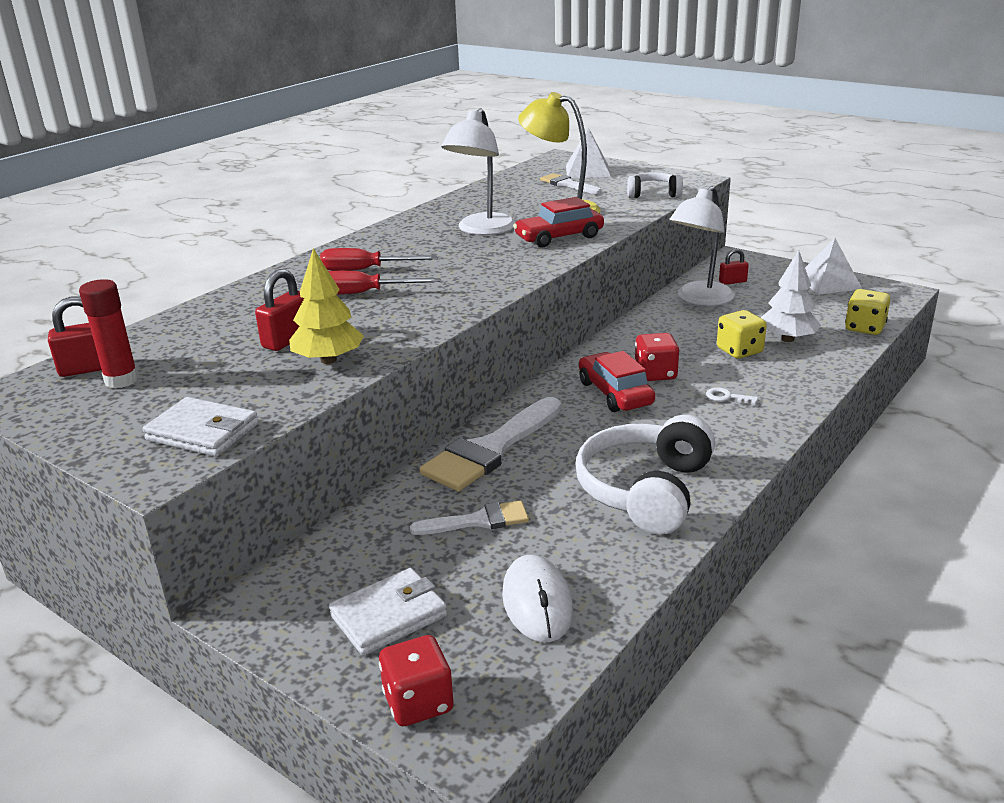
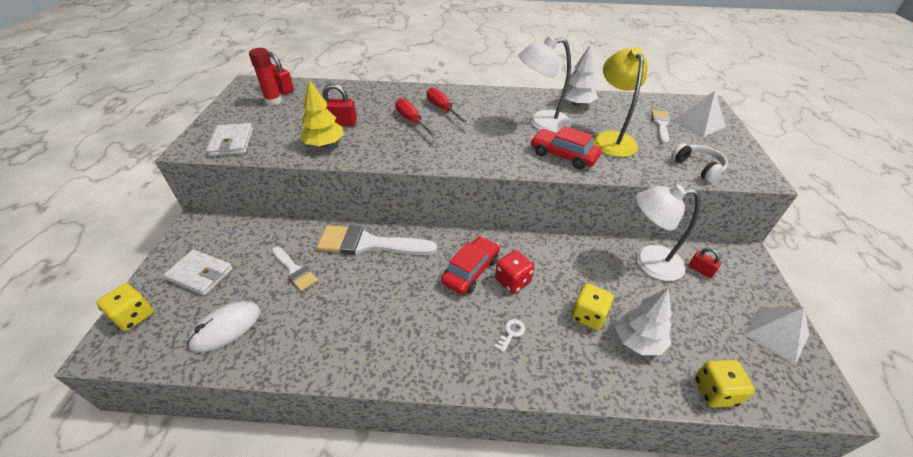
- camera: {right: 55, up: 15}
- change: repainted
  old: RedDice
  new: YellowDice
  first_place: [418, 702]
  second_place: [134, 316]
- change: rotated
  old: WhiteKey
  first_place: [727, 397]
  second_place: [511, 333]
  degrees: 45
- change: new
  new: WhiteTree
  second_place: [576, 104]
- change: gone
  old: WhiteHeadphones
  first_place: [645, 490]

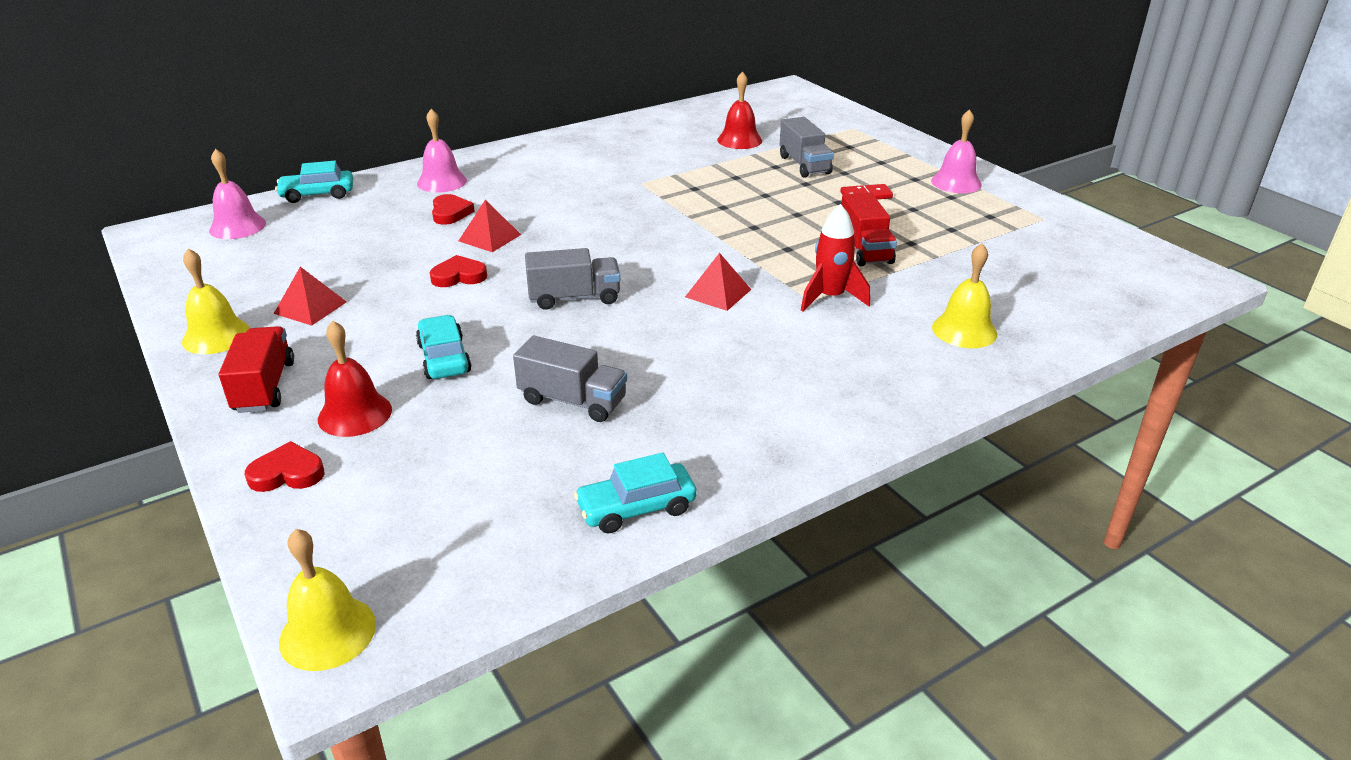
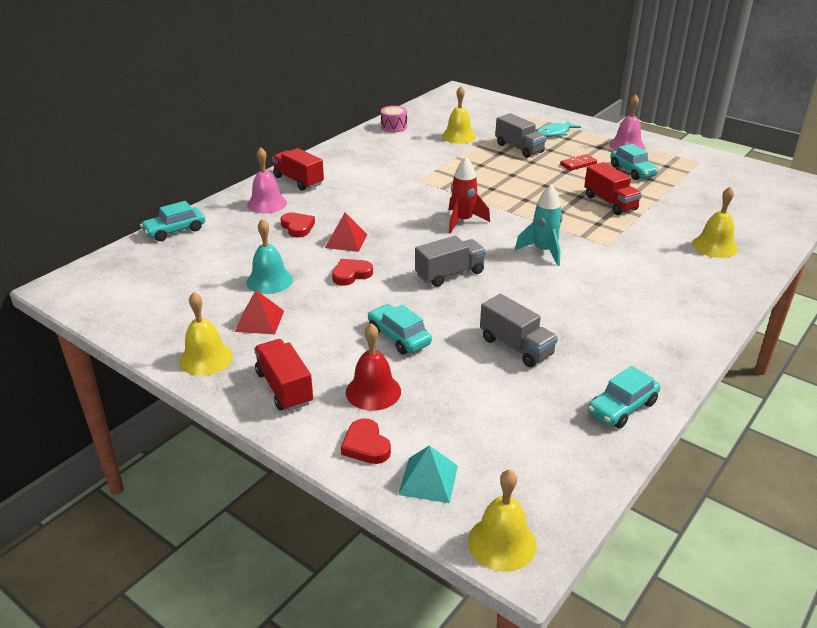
- camera: {right: -20, up: 0}
- change: new
  new: TurquoiseBell
  second_place: [269, 281]
- change: new
  new: RedTruck
  second_place: [298, 180]
- change: rotated
  old: RedHeart
  first_place: [287, 473]
  second_place: [366, 445]
  degrees: -90
- change: new
  new: PinkDrum
  second_place: [394, 127]
- change: new
  new: TurquoisePyramid
  second_place: [428, 479]
- change: repainted
  old: RedBell
  new: YellowBell
  first_place: [739, 140]
  second_place: [458, 136]
- change: shifted
  old: RedRocket
  first_place: [830, 298]
  second_place: [463, 221]
- change: rotated
  old: GreyTruck
  first_place: [572, 401]
  second_place: [516, 347]
  degrees: 45
- change: swapped
  old: RedPyramid
  new: TurquoiseRocket
  first_place: [718, 293]
  second_place: [543, 251]
- change: new
  new: TurquoiseFish
  second_place: [554, 133]
- change: new
  new: TurquoiseCar
  second_place: [632, 171]
- change: gone
  old: PinkBell
  first_place: [237, 226]

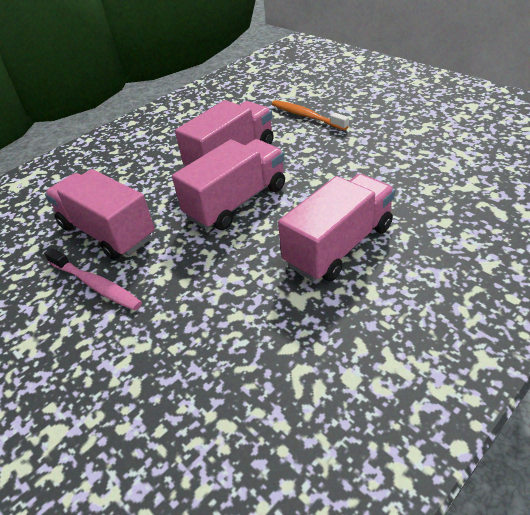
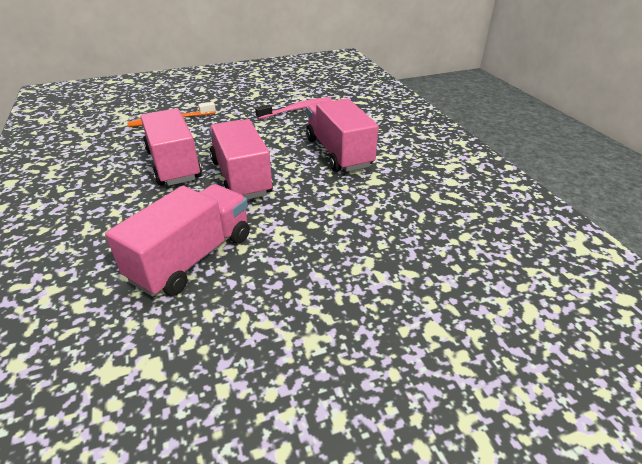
- camera: {right: -70, up: -5}
- change: rotated
  old: PinkTruck
  first_place: [107, 232]
  second_place: [192, 258]
  degrees: 150
- change: shifted
  old: PinkToothbrush
  first_place: [96, 285]
  second_place: [296, 109]

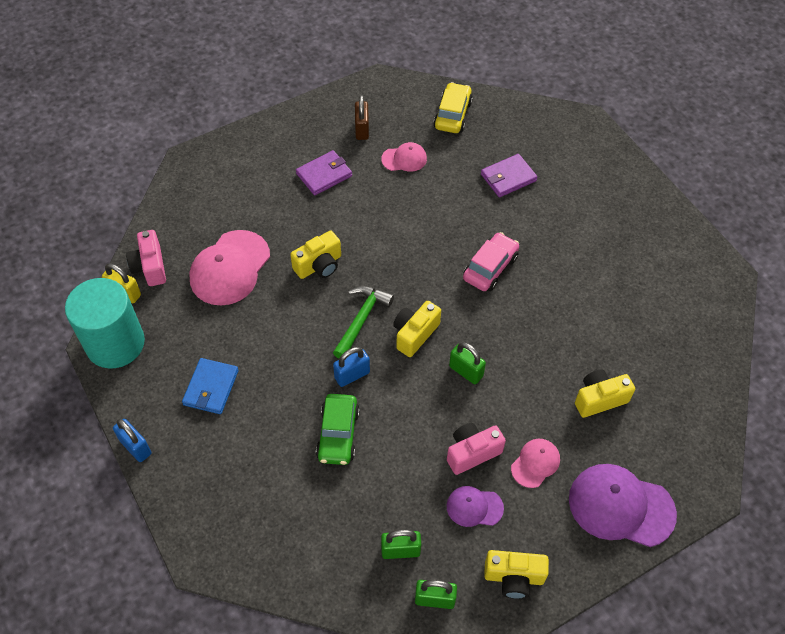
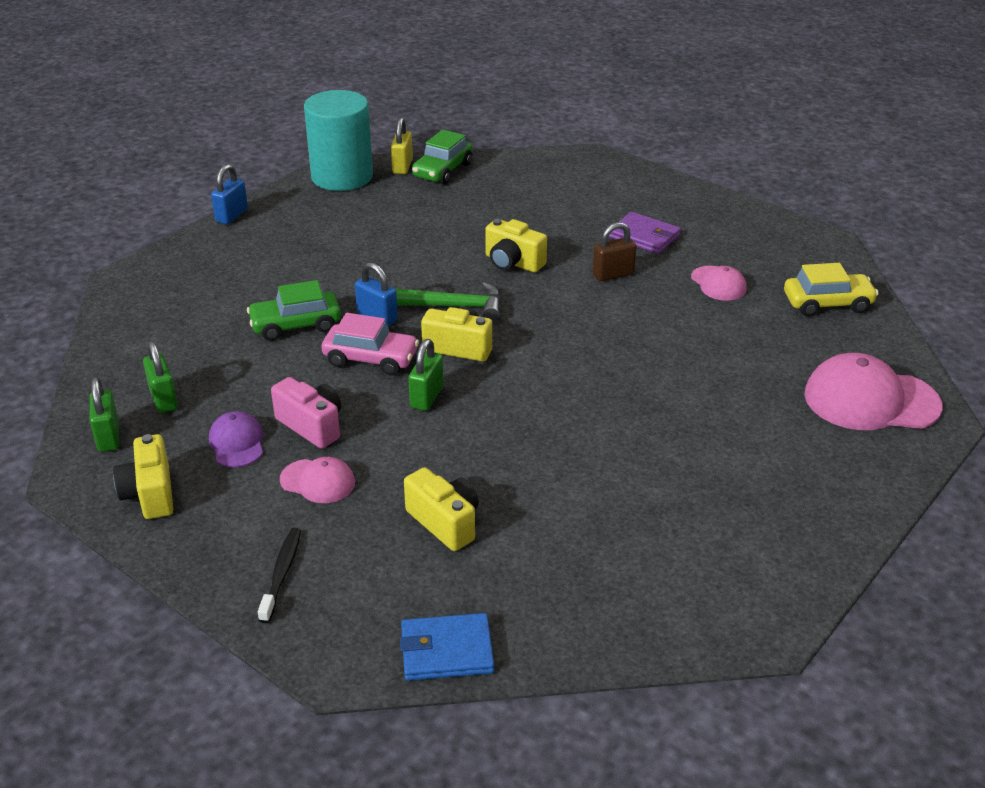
- camera: {right: 70, up: -20}
- change: swapped
  old: PurpleCap
  new: BlackToothbrush
  first_place: [621, 506]
  second_place: [282, 573]
- change: shifted
  old: PinkCar
  first_place: [490, 268]
  second_place: [371, 359]
- change: shifted
  old: BlueWallet
  first_place: [211, 388]
  second_place: [446, 651]
- change: swapped
  old: PinkCamera
  new: GreenCar
  first_place: [150, 267]
  second_place: [442, 170]
- change: shifted
  old: BrownPadlock
  first_place: [362, 129]
  second_place: [613, 274]
- change: shifted
  old: PinkCap
  first_place: [230, 268]
  second_place: [871, 400]
- change: gone
  old: PurpleWallet
  first_place: [508, 177]

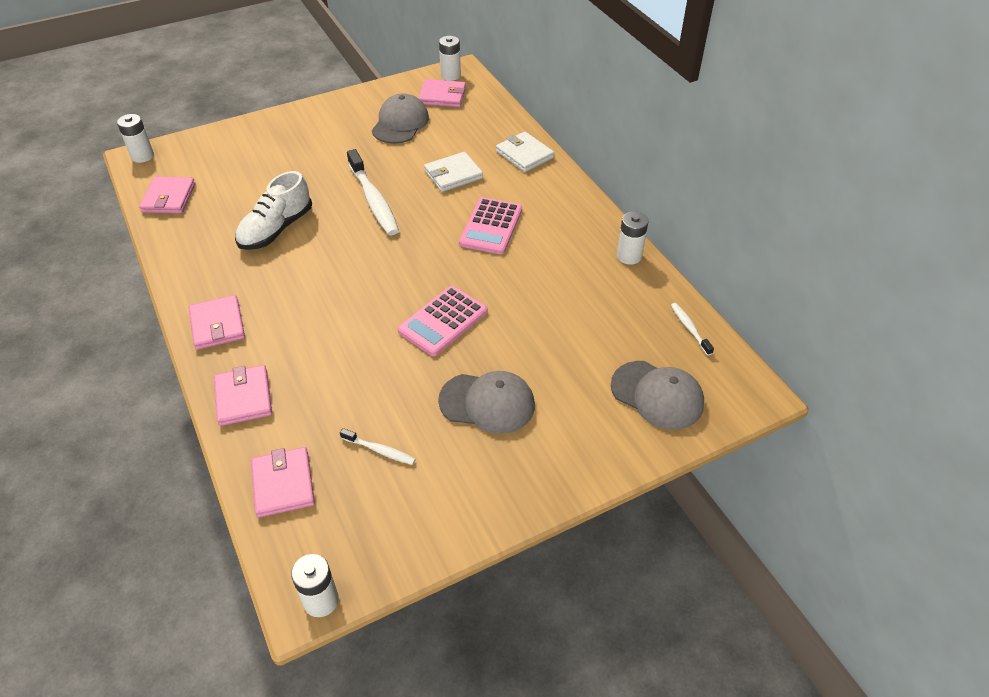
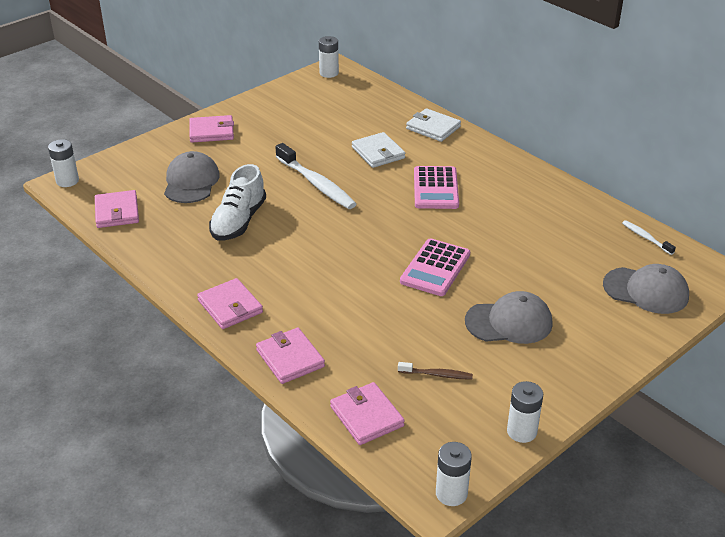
- camera: {right: -15, up: -10}
- change: shifted
  old: GreyCap
  first_place: [400, 123]
  second_place: [191, 182]
- change: shifted
  old: PinkWallet
  first_place: [442, 96]
  second_place: [211, 132]
- change: rotated
  old: WhiteWallet
  first_place: [453, 174]
  second_place: [378, 153]
  degrees: -75
- change: repainted
  old: WhiteToothbrush
  new: BrownToothbrush
  first_place: [380, 450]
  second_place: [437, 375]
- change: shifted
  old: WhiteBattery
  first_place: [629, 256]
  second_place: [521, 431]

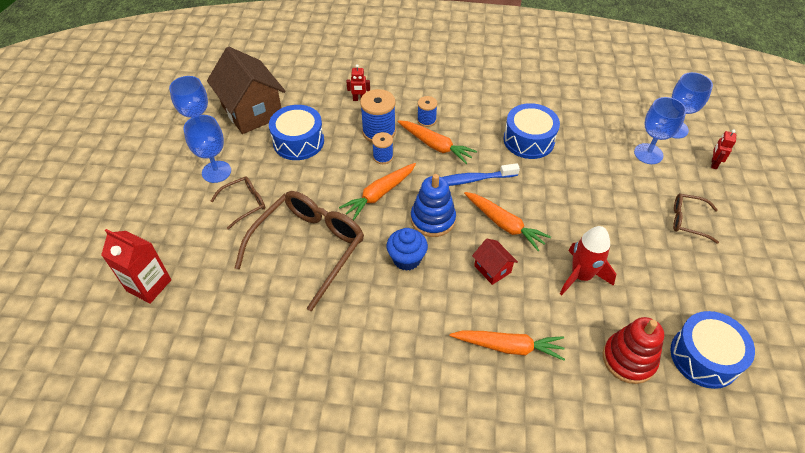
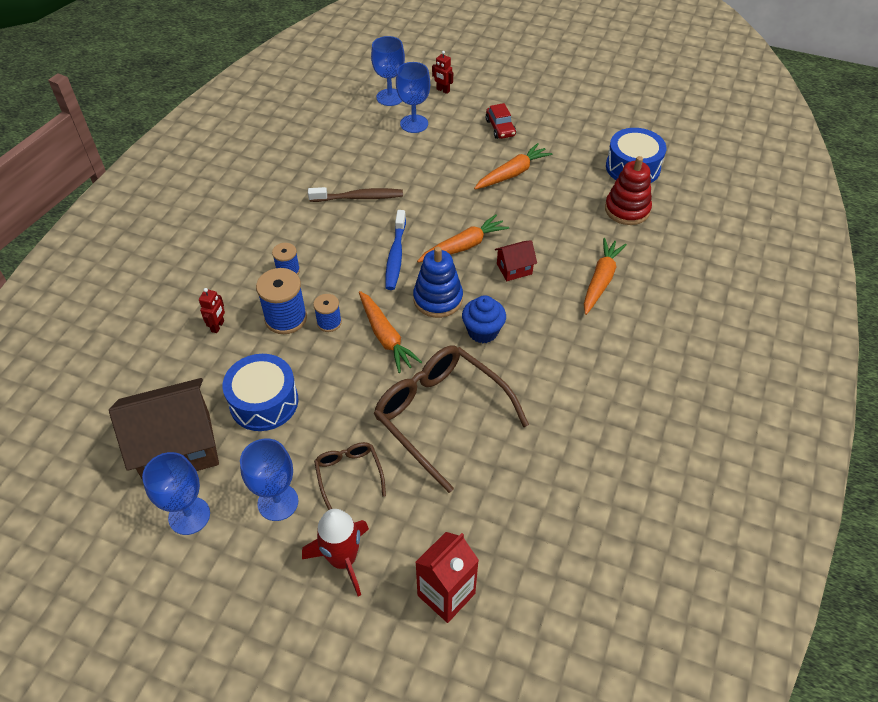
- camera: {right: -75, up: 0}
- change: shifted
  old: RedRocket
  first_place: [581, 276]
  second_place: [343, 559]
- change: swapped
  old: BlueDrum
  new: BrownToothbrush
  first_place: [528, 140]
  second_place: [359, 197]
- change: shifted
  old: OrangeCarrot
  first_place: [435, 146]
  second_place: [512, 173]
- change: swapped
  old: BrownGlasses
  new: RedCar
  first_place: [688, 221]
  second_place: [500, 128]

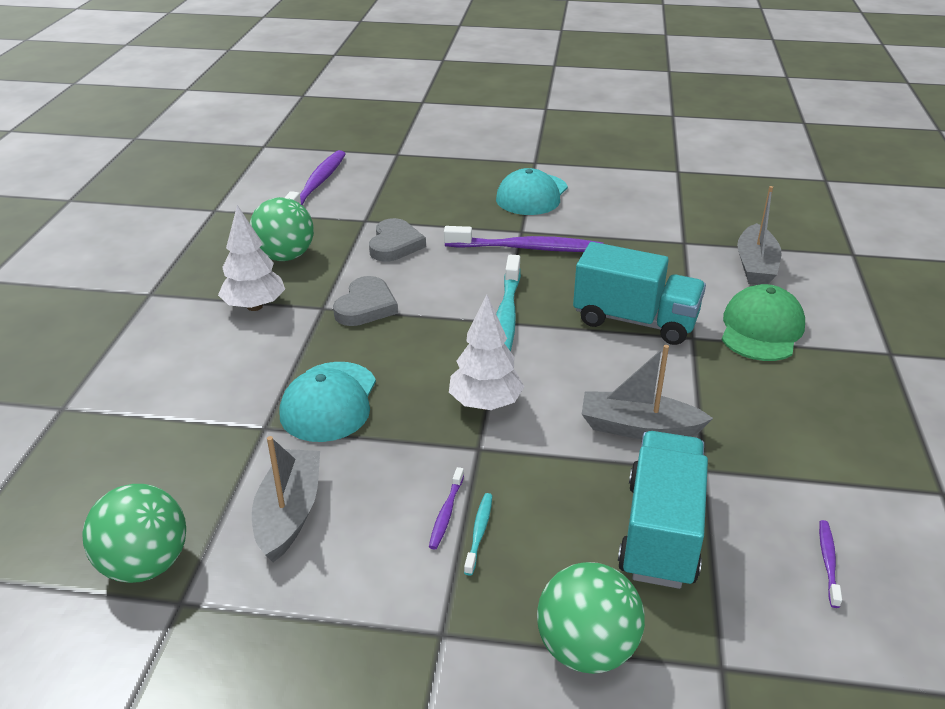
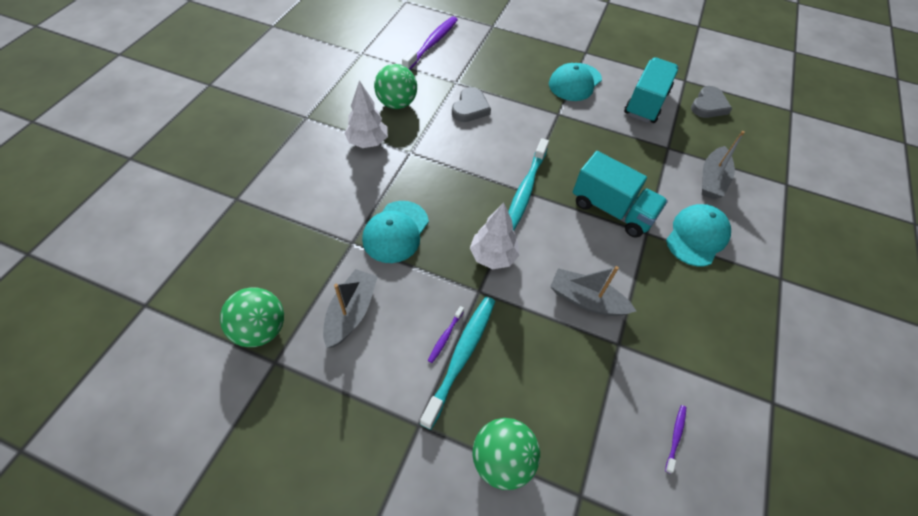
- camera: {right: 10, up: 20}
- change: scaled
  old: TurquoiseToothbrush
  first_place: [479, 532]
  second_place: [461, 356]
  factor: 2.23
- change: shifted
  old: TurquoiseTruck
  first_place: [660, 532]
  second_place: [646, 103]
- change: repainted
  old: GreenCap
  new: TurquoiseCap
  first_place: [761, 329]
  second_place: [697, 236]
- change: shifted
  old: GreyHeart
  first_place: [366, 306]
  second_place: [708, 105]
- change: gone
  old: PurpleToothbrush
  first_place: [527, 248]

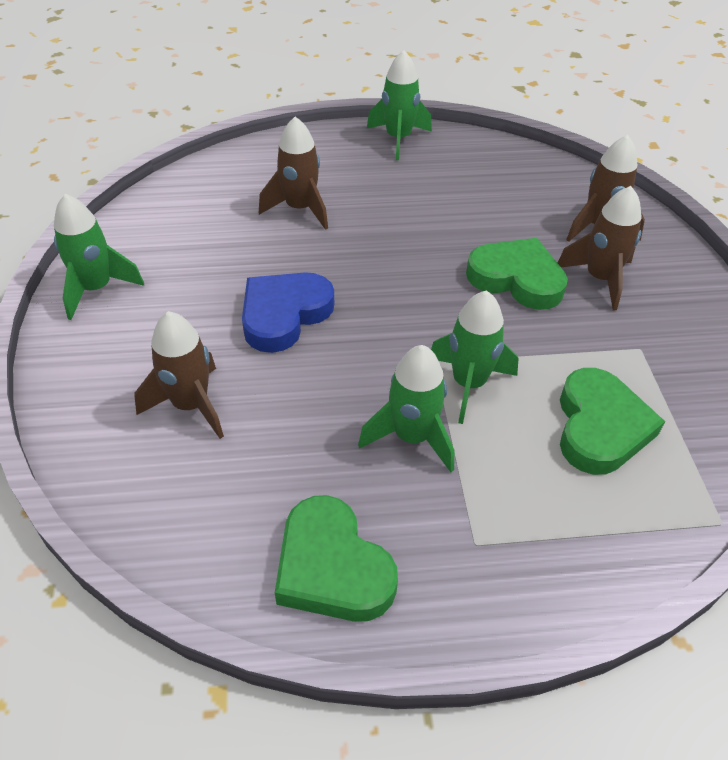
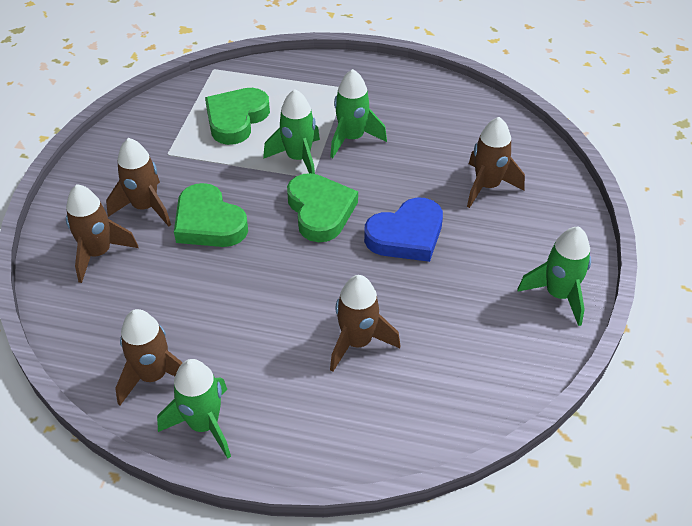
- camera: {right: -160, up: 0}
- change: new
  new: BrownRocket
  second_place: [153, 376]
- change: shifted
  old: GreenHeart
  first_place: [332, 567]
  second_place: [320, 211]

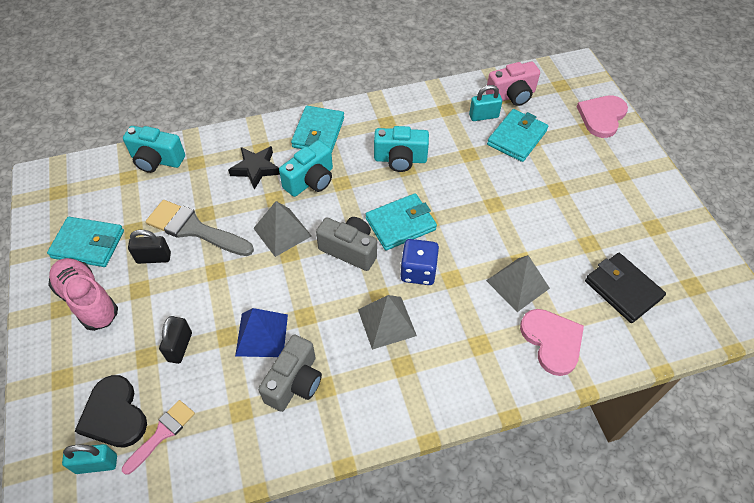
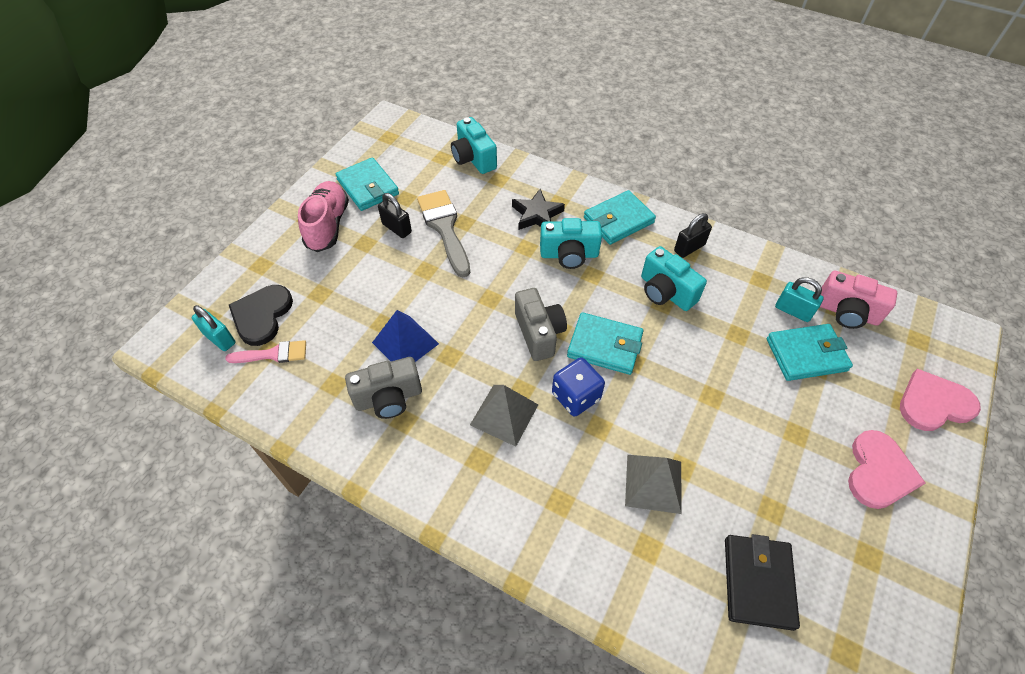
- camera: {right: 45, up: 0}
- change: shifted
  old: BlackPadlock
  first_place: [180, 347]
  second_place: [689, 248]
- change: shifted
  old: PinkHeart
  first_place: [552, 341]
  second_place: [879, 472]
- change: gone
  old: GreyPyramid
  first_place: [282, 232]

